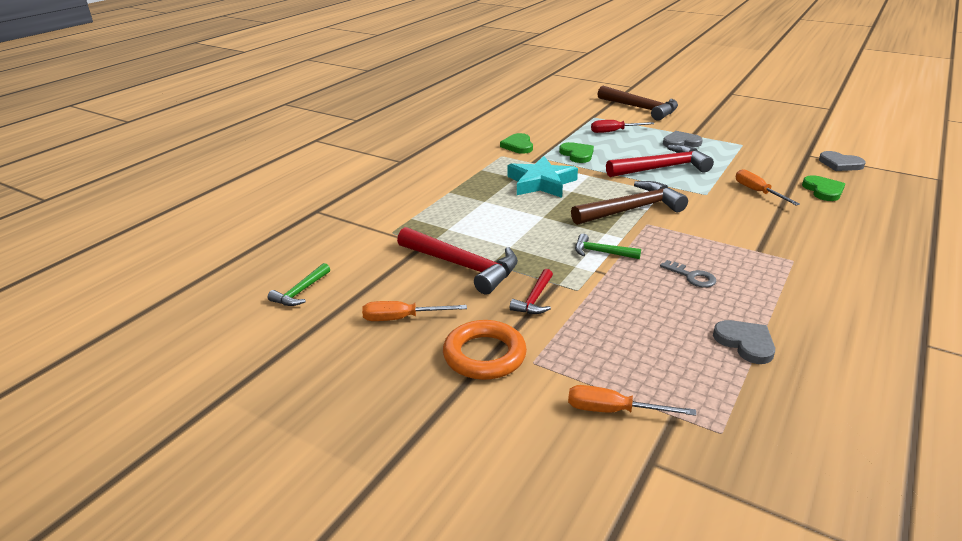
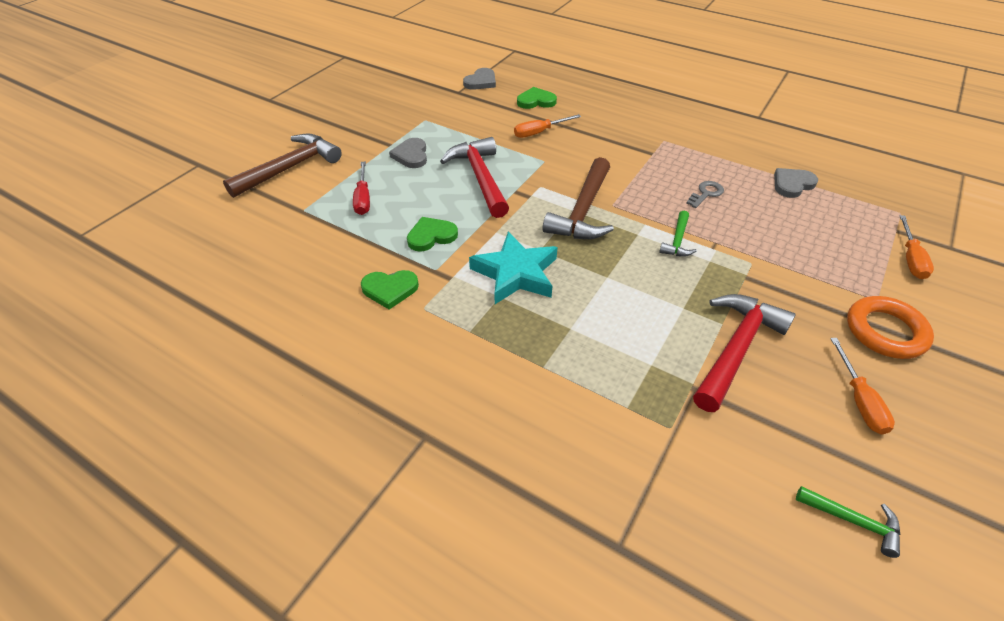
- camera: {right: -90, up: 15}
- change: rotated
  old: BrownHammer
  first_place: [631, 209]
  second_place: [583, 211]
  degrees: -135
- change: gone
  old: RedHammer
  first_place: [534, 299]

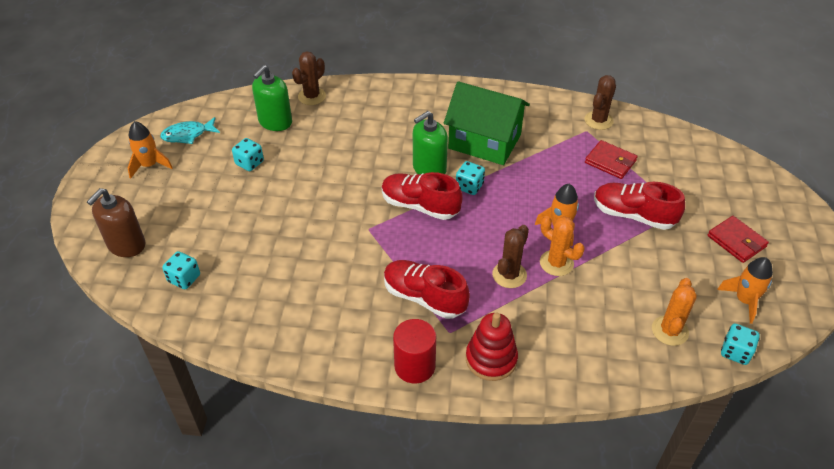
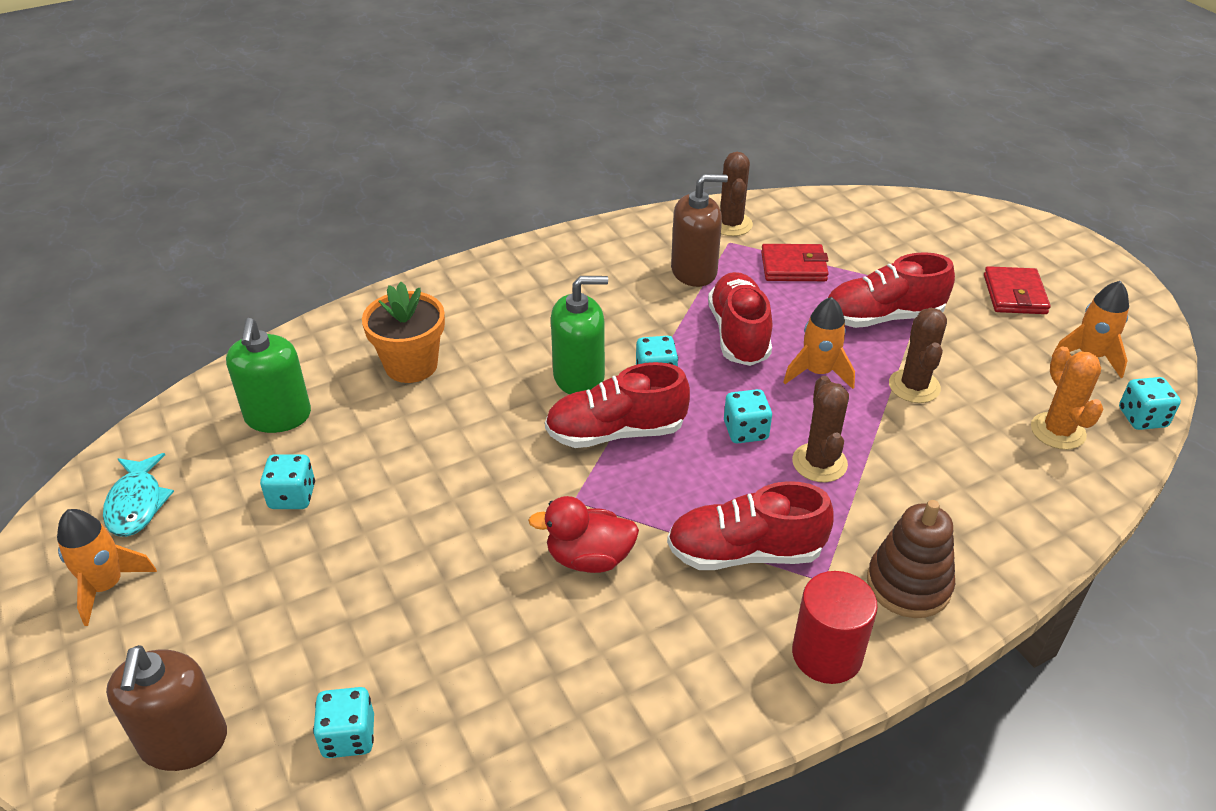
- camera: {right: -35, up: -5}
- change: rotated
  old: TurquoiseFish
  first_place: [188, 135]
  second_place: [136, 504]
  degrees: -45
- change: new
  new: OrangeFlowerPot
  second_place: [411, 365]
- change: new
  new: RedDuck
  second_place: [589, 558]
- change: rotated
  old: GreenSoapDispenser
  first_place: [429, 169]
  second_place: [579, 377]
  degrees: -120
- change: new
  new: BrownSoapDispenser
  second_place: [694, 271]
- change: new
  new: RedShoe
  second_place: [739, 334]
- change: new
  new: TurquoiseDice
  second_place: [745, 431]
- change: repainted
  old: RedStackingToy
  new: BrownStackingToy
  first_place: [491, 359]
  second_place: [908, 584]
- change: shifted
  old: BrownCactus
  first_place: [312, 96]
  second_place: [914, 386]
- change: rotated
  old: RedWallet
  first_place: [736, 241]
  second_place: [1014, 294]
  degrees: 75
- change: gone
  old: GreenHouse
  first_place: [484, 142]
- change: gone
  old: OrangeCactus
  first_place: [556, 263]

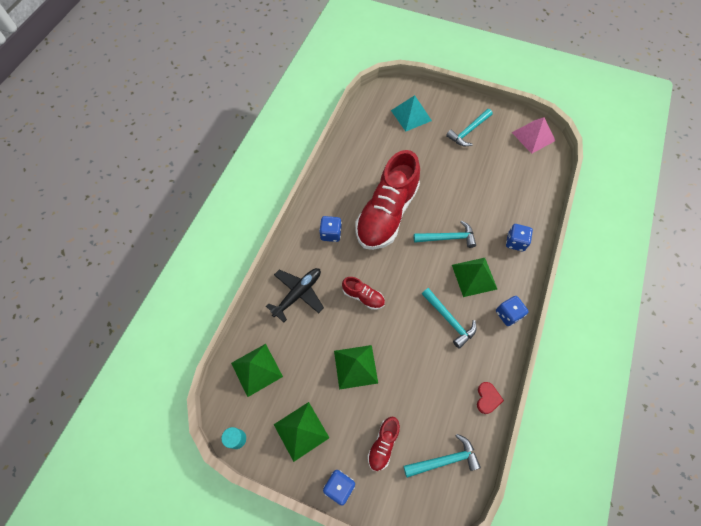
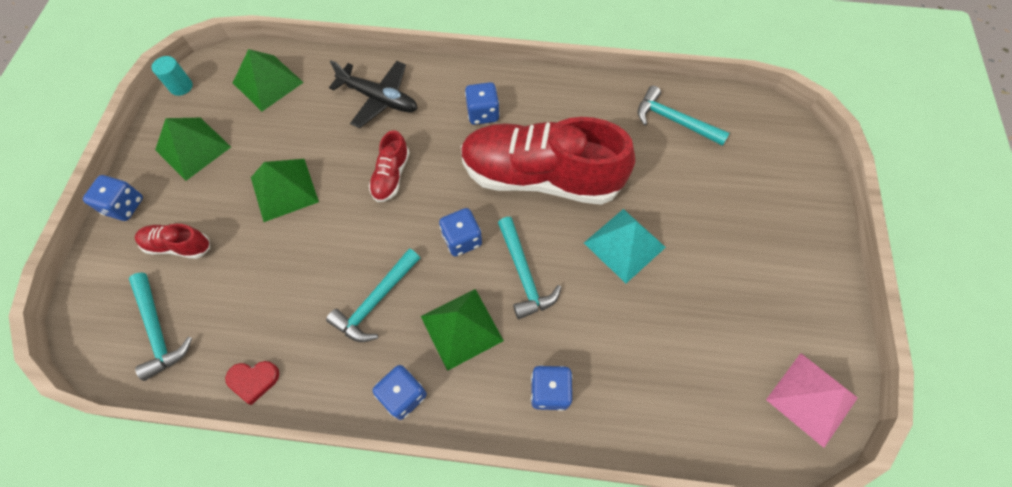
- camera: {right: 75, up: 0}
- change: new
  new: BlueDice
  second_place: [462, 239]
- change: shifted
  old: TurquoisePyramid
  first_place: [411, 115]
  second_place: [624, 245]
- change: shifted
  old: TurquoiseHammer
  first_place: [468, 131]
  second_place: [674, 121]

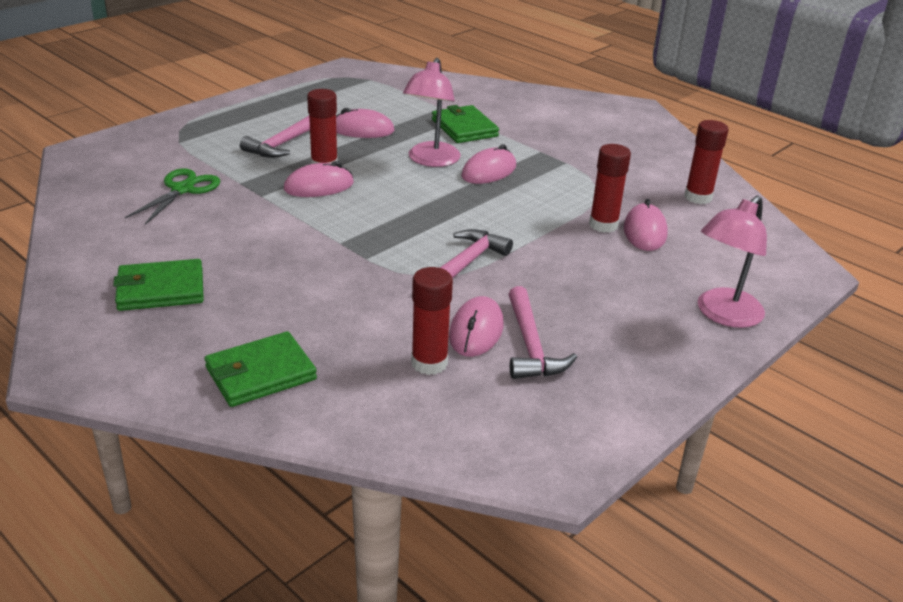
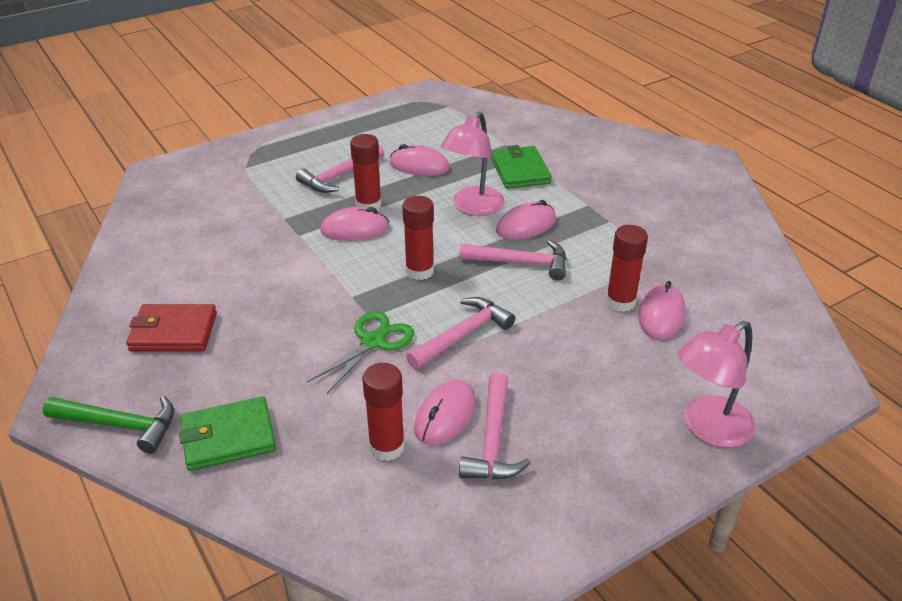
- camera: {right: 15, up: 5}
- change: new
  new: GreenHammer
  second_place: [120, 425]
- change: repainted
  old: GreenWallet
  new: RedWallet
  first_place: [161, 289]
  second_place: [173, 332]
- change: shifted
  old: GreenScissors
  first_place: [183, 189]
  second_place: [373, 341]
- change: shifted
  old: RedGlueStick
  first_place: [698, 197]
  second_place: [419, 271]
- change: new
  new: PinkHammer
  second_place: [521, 263]

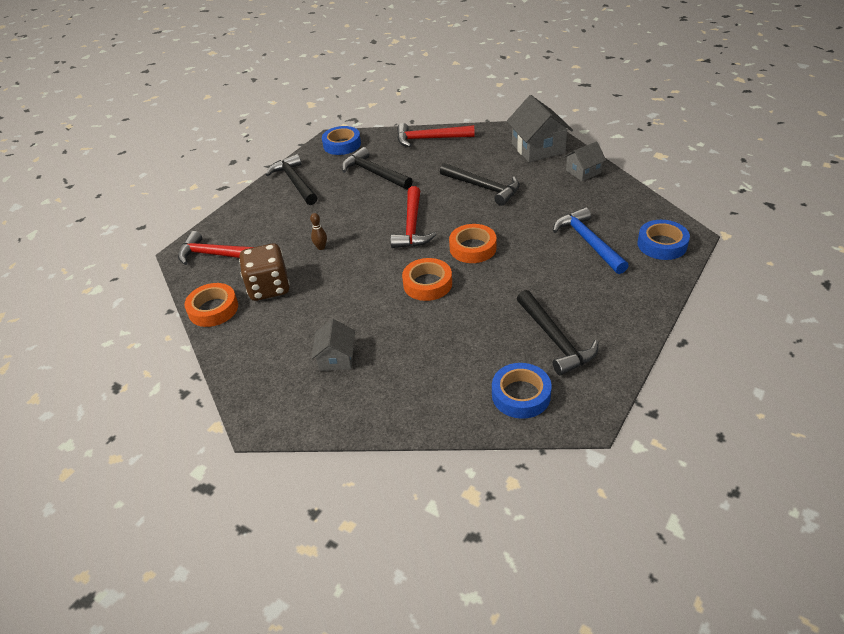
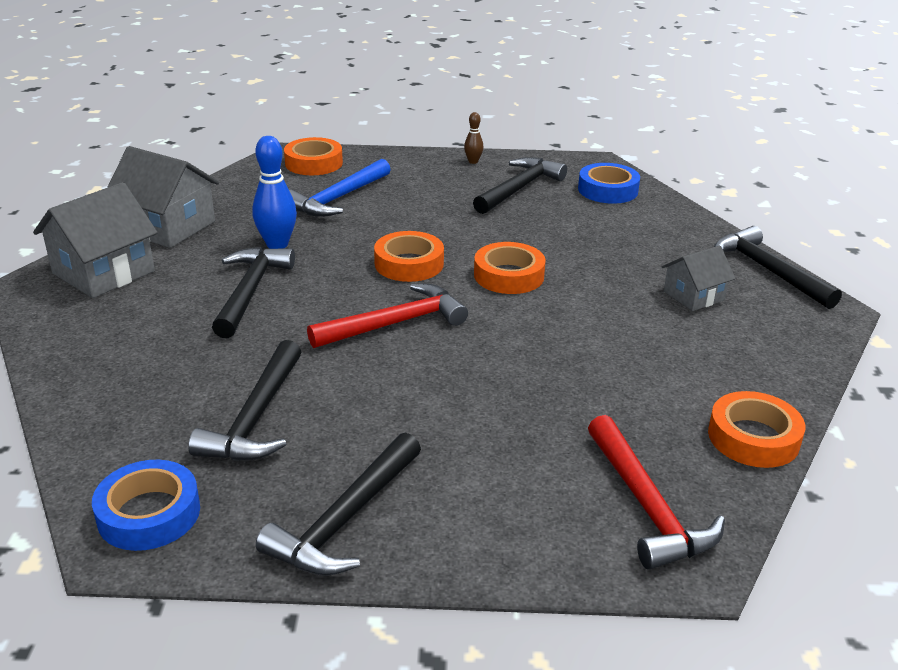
- camera: {right: -125, up: -10}
- change: scaled
  old: GreyHouse
  first_place: [583, 172]
  second_place: [168, 227]
  factor: 1.7
- change: new
  new: BlueBowlingPin
  second_place: [277, 244]
- change: repainted
  old: BlueTape
  new: OrangeTape
  first_place: [662, 244]
  second_place: [314, 163]
- change: shifted
  old: BrownBowlingPin
  first_place: [321, 247]
  second_place: [473, 161]
- change: new
  new: BlackHammer
  second_place: [768, 271]
- change: gone
  old: BrownDice
  first_place: [269, 288]
- change: gone
  old: RedHammer
  first_place: [430, 139]

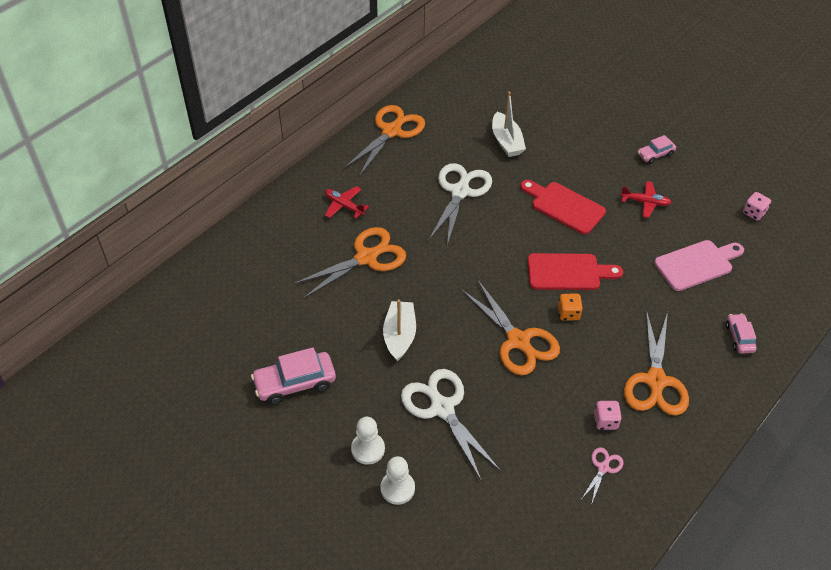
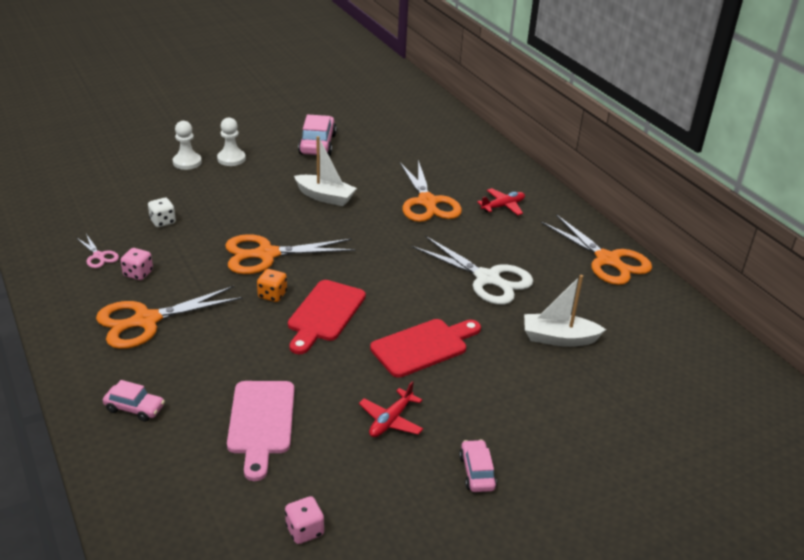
- camera: {right: 110, up: -15}
- change: rotated
  old: OrangeScissors
  first_place: [655, 381]
  second_place: [146, 321]
  degrees: -60
- change: new
  new: WhiteDice
  second_place: [163, 222]
- change: gone
  old: WhiteScissors
  first_place: [442, 408]

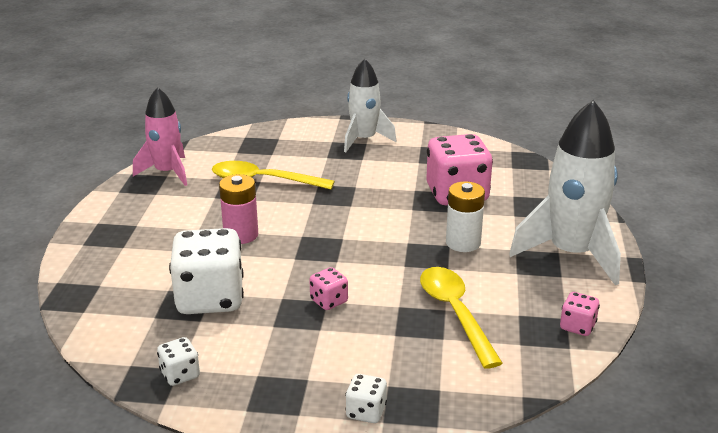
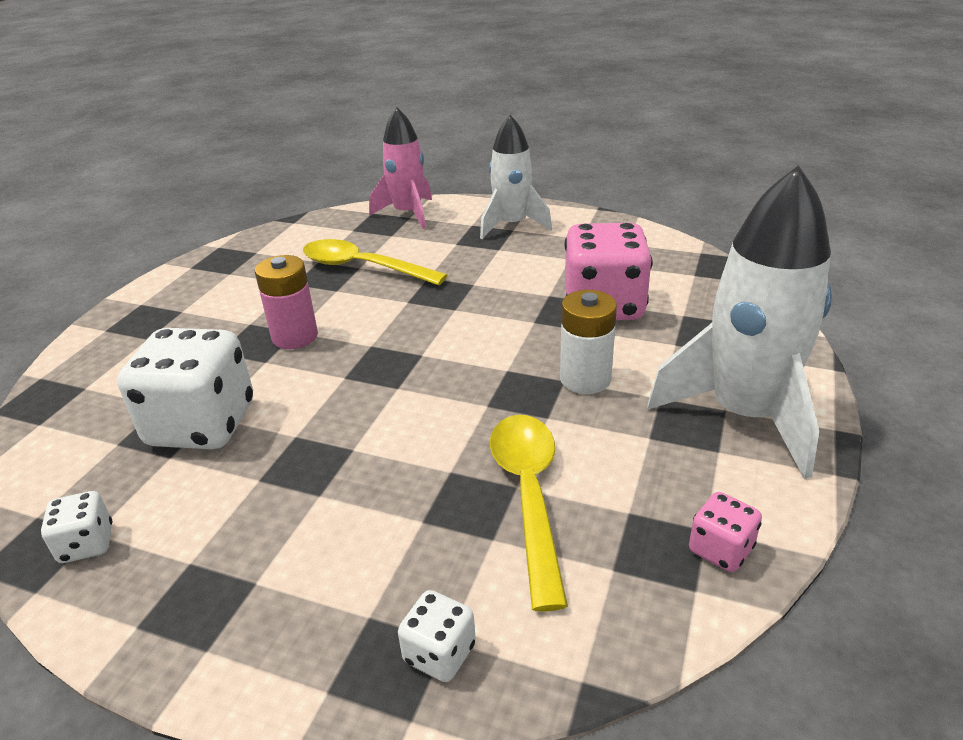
- camera: {right: 15, up: 5}
- change: shifted
  old: PinkRocket
  first_place: [167, 172]
  second_place: [408, 214]
- change: shifted
  old: WhiteDice
  first_place: [366, 412]
  second_place: [439, 653]
- change: gone
  old: PinkDice
  first_place: [329, 301]

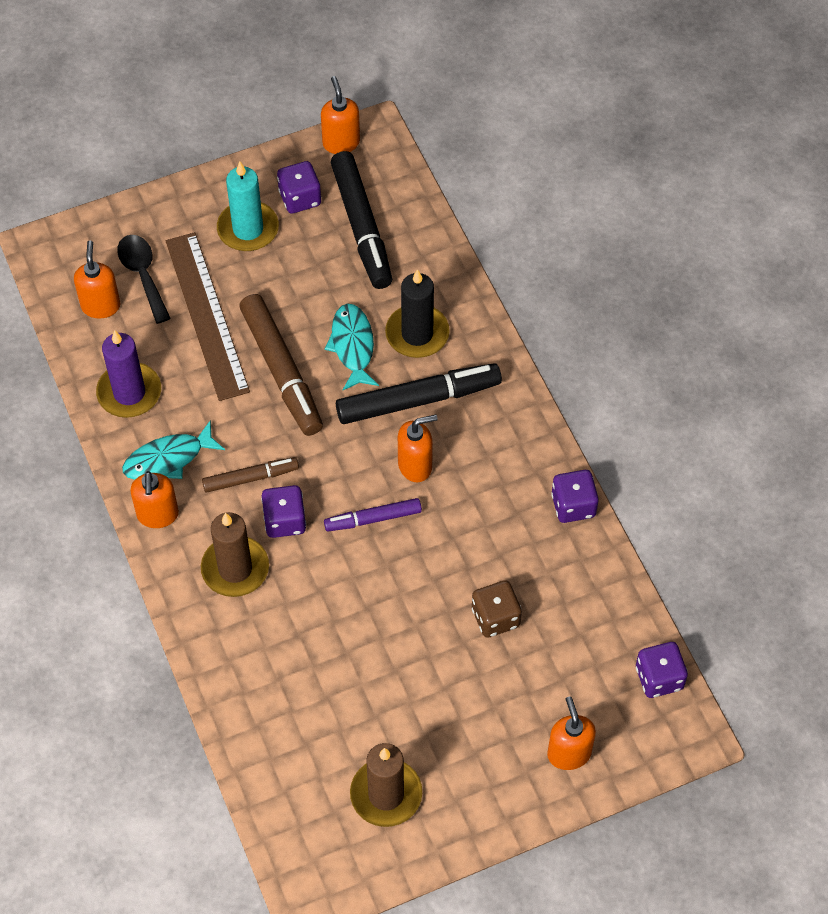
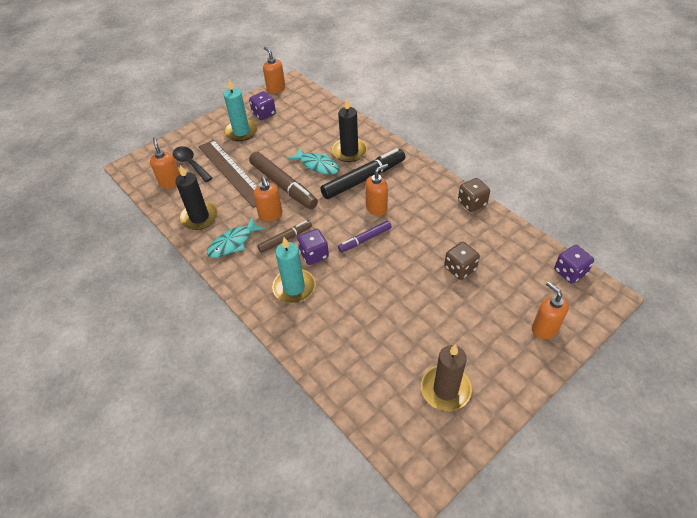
- camera: {right: -15, up: -10}
- change: repainted
  old: PurpleCandle
  new: BlackCandle
  first_place: [129, 392]
  second_place: [199, 217]
- change: shifted
  old: OrangeSoapDispenser
  first_place: [158, 515]
  second_place: [270, 215]
- change: repainted
  old: BrownCandle
  new: TurquoiseCandle
  first_place: [235, 568]
  second_place: [294, 287]
- change: rotated
  old: TurquoiseFish
  first_place: [352, 346]
  second_place: [317, 165]
  degrees: 150
- change: repainted
  old: PurpleDice
  new: BrownDice
  first_place: [573, 505]
  second_place: [472, 203]
- change: gone
  old: BlackMarker
  first_place: [361, 226]

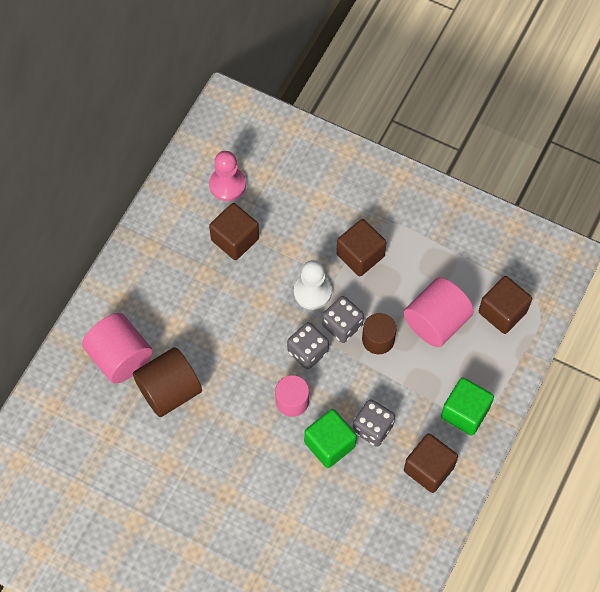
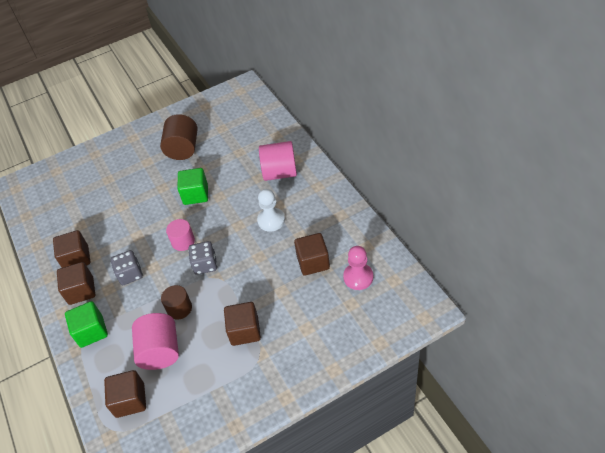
- camera: {right: 130, up: -15}
- change: new
  new: BrownCube
  second_place: [76, 258]
- change: shifted
  old: BrownCylinder
  first_place: [169, 391]
  second_place: [183, 149]
- change: shifted
  old: GreenCube
  first_place: [329, 444]
  second_place: [195, 194]
- change: shifted
  old: WhitePawn
  first_place: [312, 292]
  second_place: [271, 220]
- change: gone
  old: GreyDice
  first_place: [342, 325]

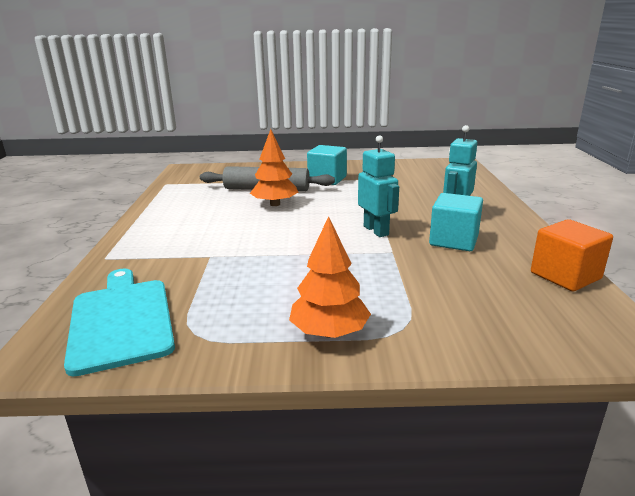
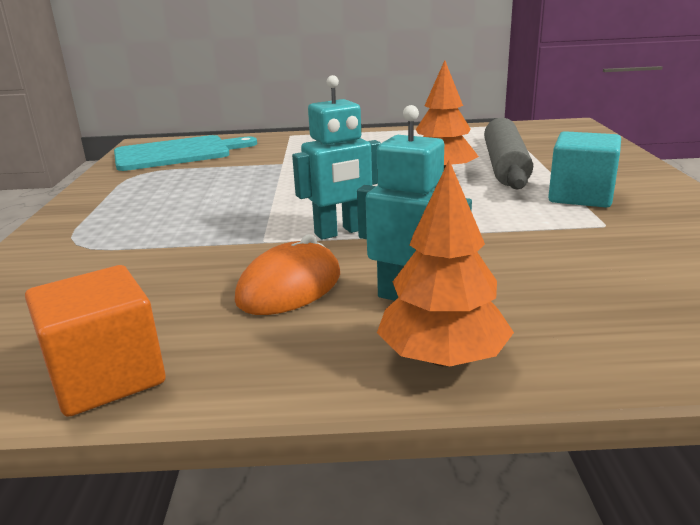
- camera: {right: 90, up: 0}
- change: swapped
  old: TurquoiseCube
  new: OrangeMouse
  first_place: [453, 240]
  second_place: [289, 287]
- change: shifted
  old: OrangeTree
  first_place: [329, 332]
  second_place: [443, 358]

